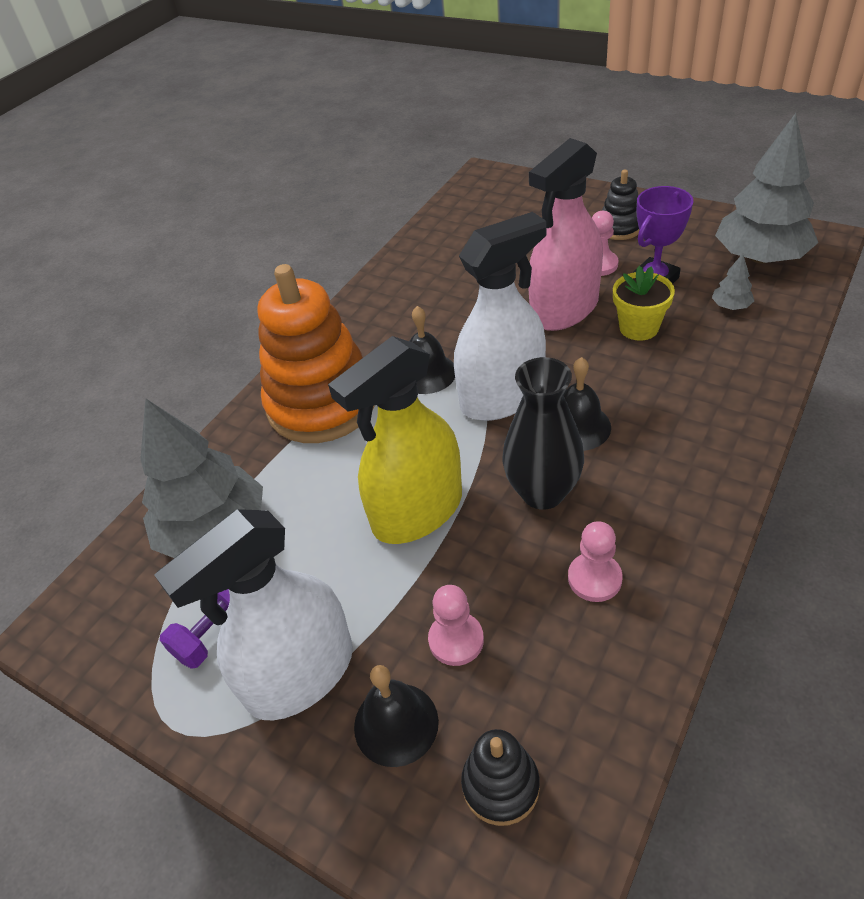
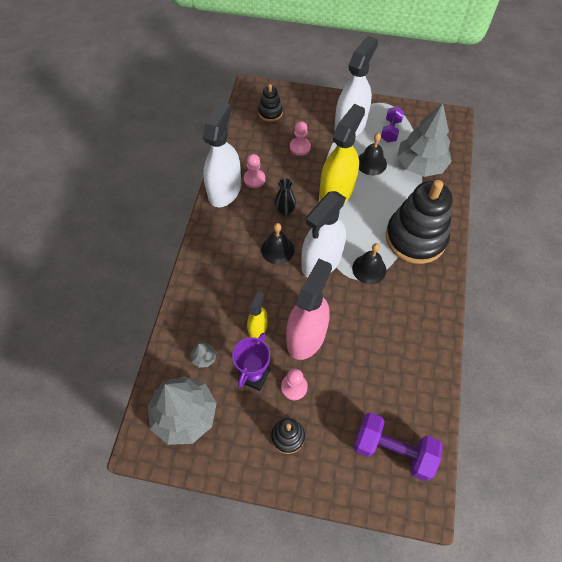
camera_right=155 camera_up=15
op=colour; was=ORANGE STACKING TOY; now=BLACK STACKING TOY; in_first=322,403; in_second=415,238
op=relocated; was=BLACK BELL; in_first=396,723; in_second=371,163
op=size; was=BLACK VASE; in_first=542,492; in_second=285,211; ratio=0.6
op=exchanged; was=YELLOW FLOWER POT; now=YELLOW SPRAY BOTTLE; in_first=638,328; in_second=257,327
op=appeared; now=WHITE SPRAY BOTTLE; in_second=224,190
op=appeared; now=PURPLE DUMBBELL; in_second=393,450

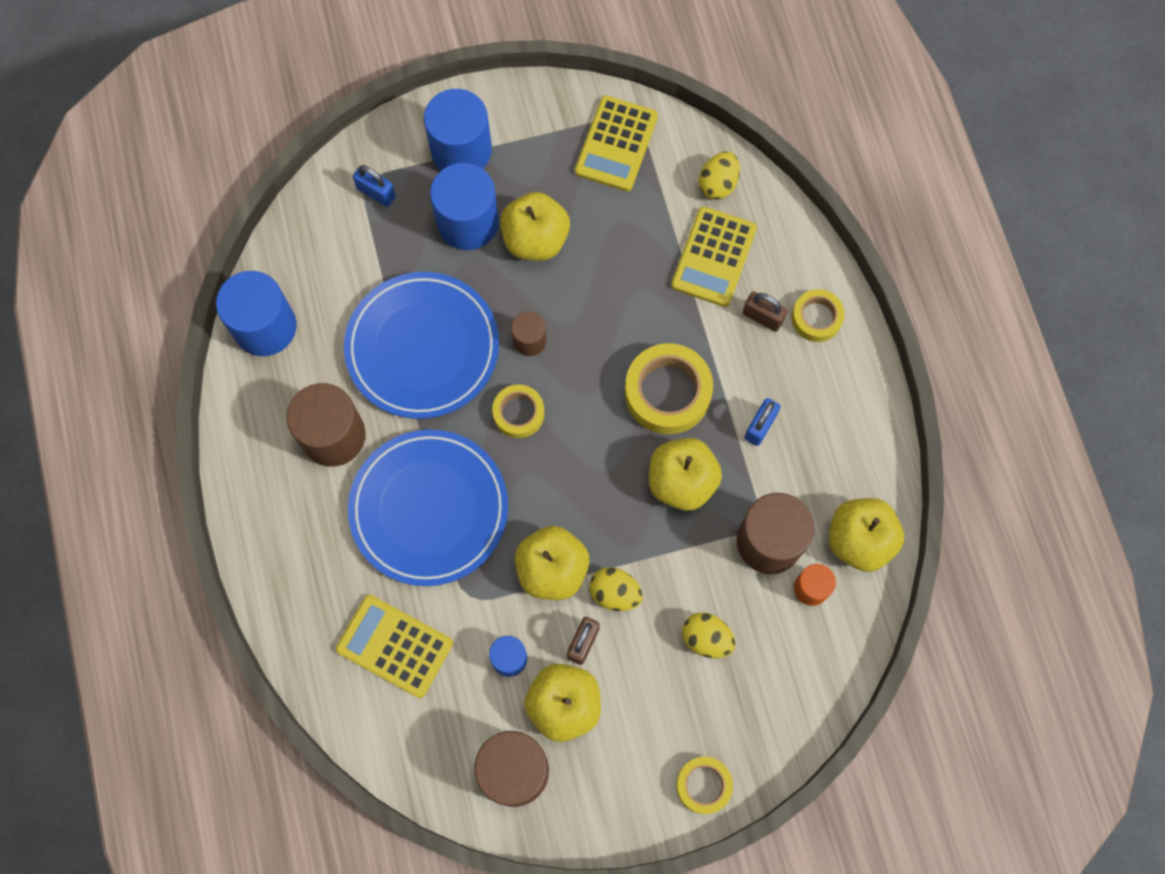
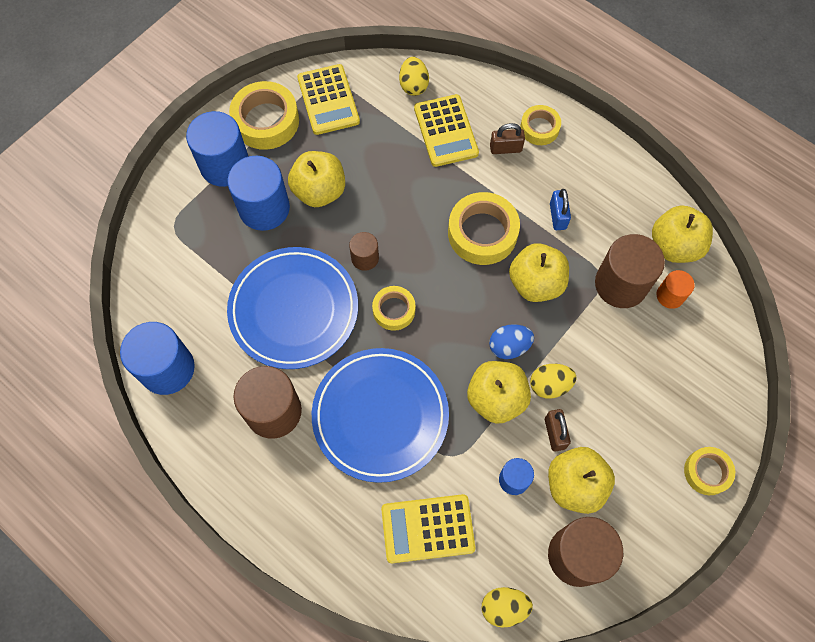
camera_right=-35 camera_up=-5
op=missing; was=BLUE PADLOCK; in_first=376,193
op=relocated; was=YELLOW EGG; in_first=706,638; in_second=504,607
op=appeared; now=YELLOW TAPE; in_second=266,121
op=appeared; now=BLUE EGG; in_second=509,346

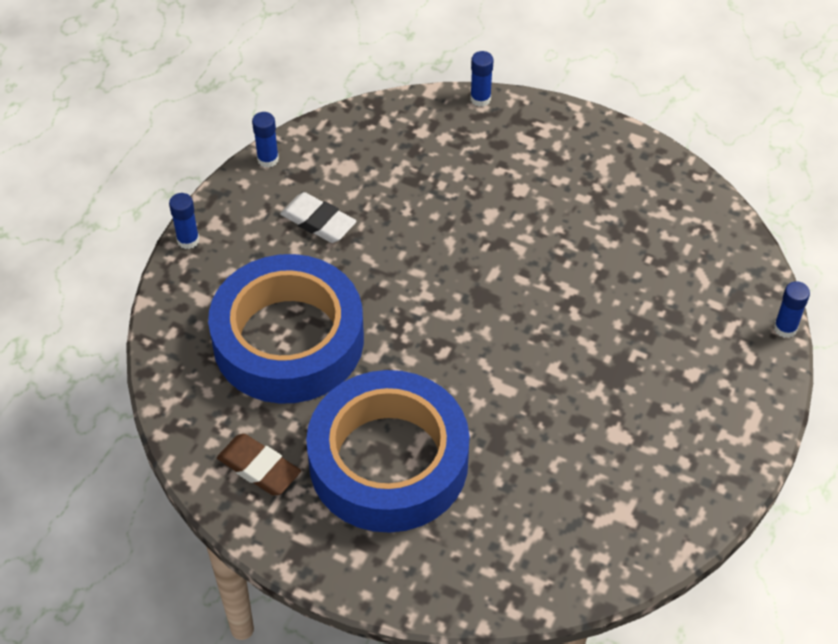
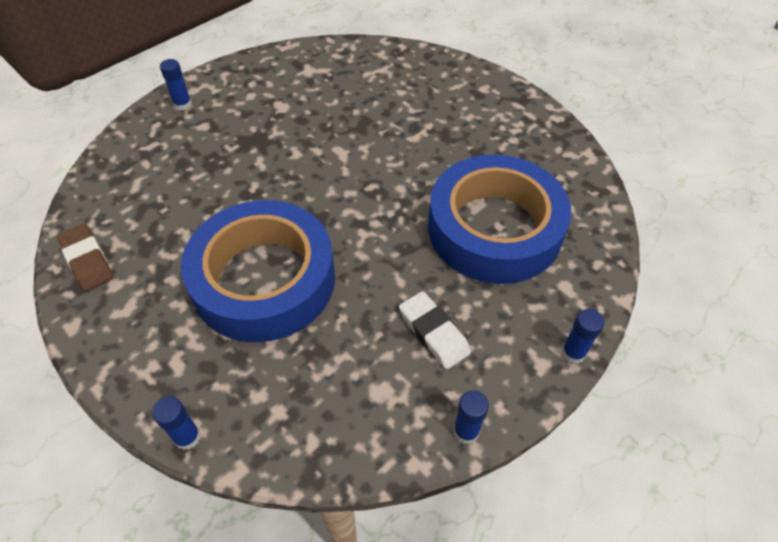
camera_right=-160 camera_up=0
op=relocated; was=BROWN ERASER; in_first=259,468; in_second=87,260
op=relocated; was=BLUE TAPE; in_first=388,461; in_second=264,280
op=relocated; was=BLUE GLUE STICK; in_first=785,328; in_second=183,105

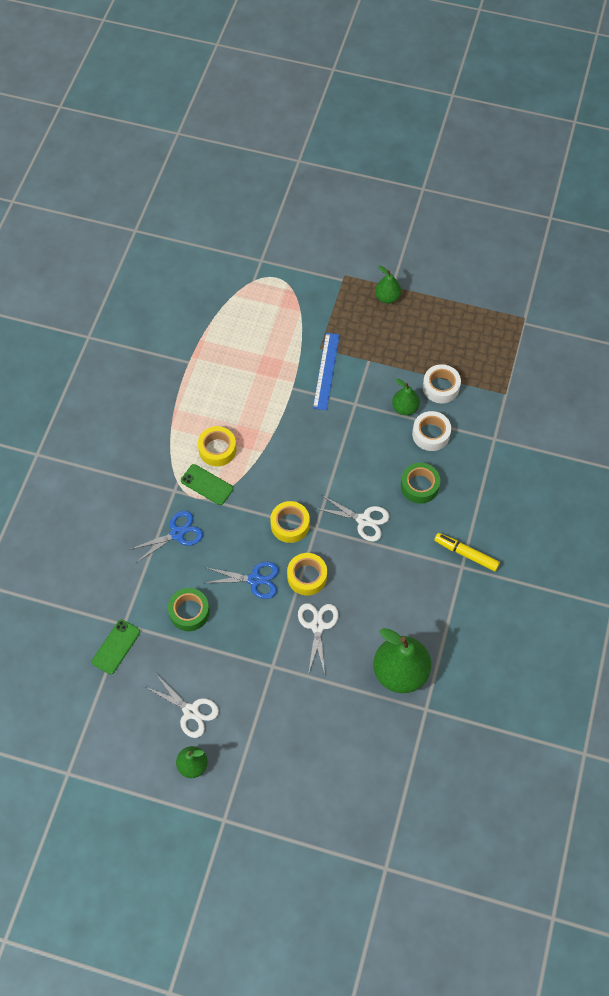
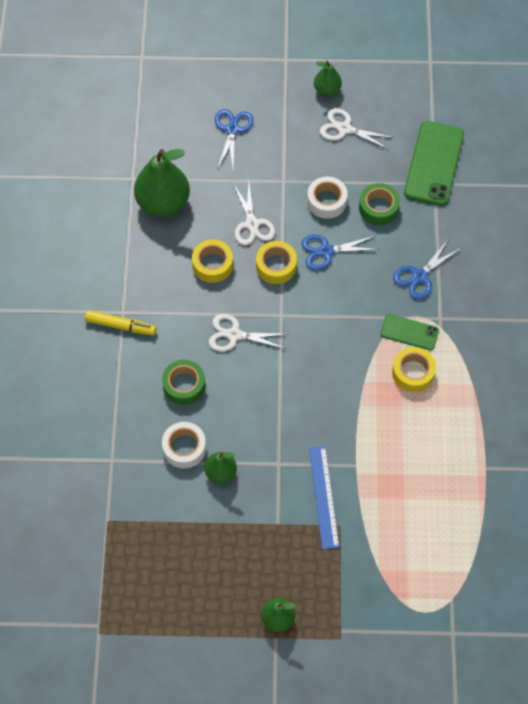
camera_right=165 camera_up=0
op=size; was=GREEN PHONE; in_first=116,646; in_second=434,163; ratio=1.79
op=relocated; was=YELLOW TAPE; in_first=290,525; in_second=212,265
op=relocated; was=WHITE TAPE; in_first=440,387; in_second=326,201
op=appeared; now=BLUE SCISSORS; in_second=232,130

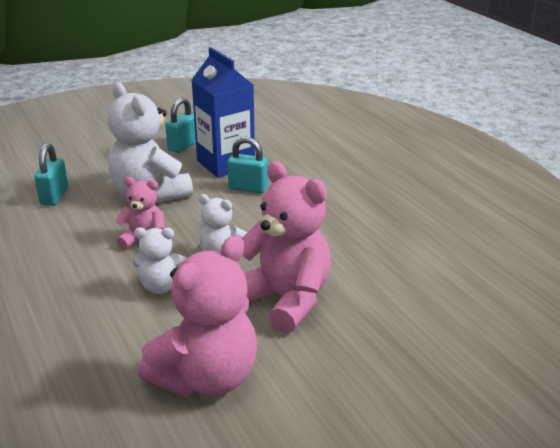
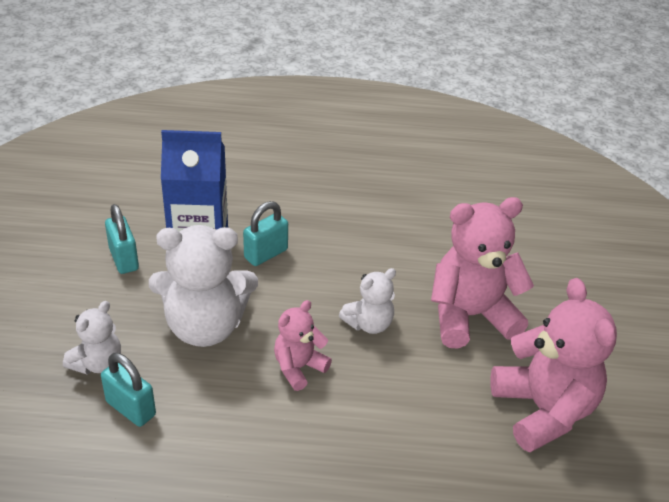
camera_right=-60 camera_up=10
op=relocated; was=WHITE TEDDY BEAR; in_first=161,286; in_second=98,363

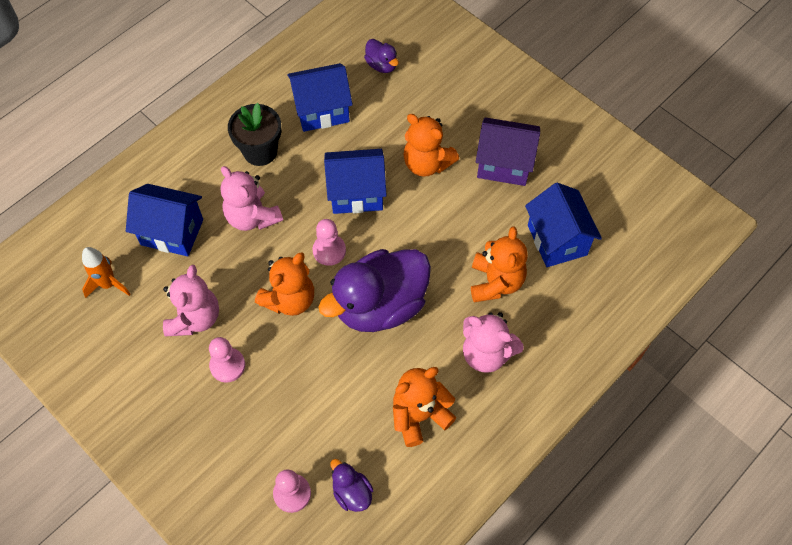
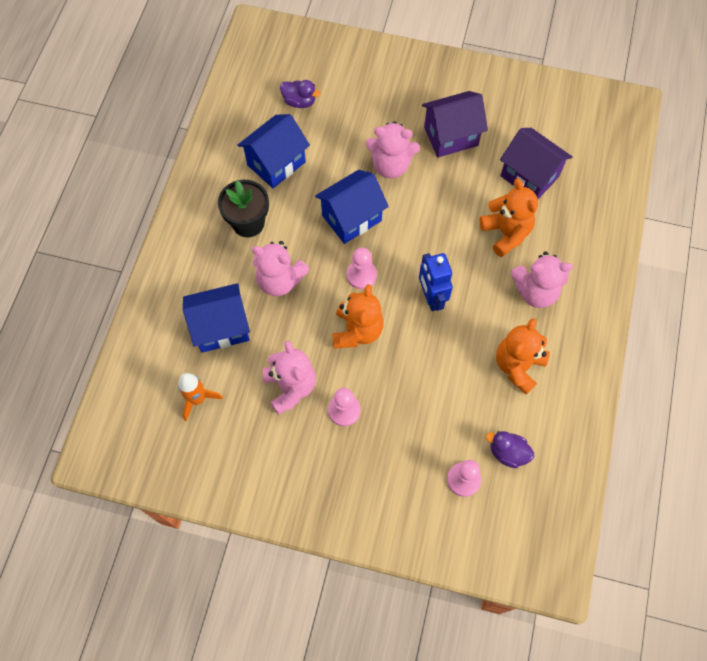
camera_right=-30 camera_up=5
op=exchanged; was=PURPLE DUCK; now=BLUE ROBOT; in_first=380,305; in_second=431,297
op=colour; was=ORANGE TEDDY BEAR; now=PINK TEDDY BEAR; in_first=427,163; in_second=391,165
op=colour; was=BLUE HOUSE; now=PURPLE HOUSE; in_first=557,240; in_second=529,176

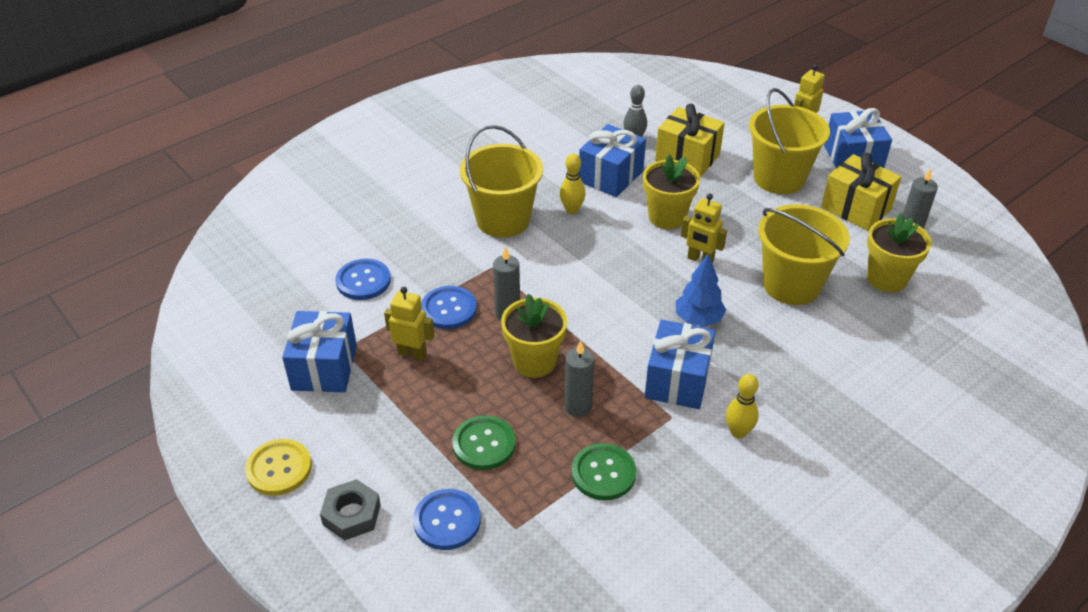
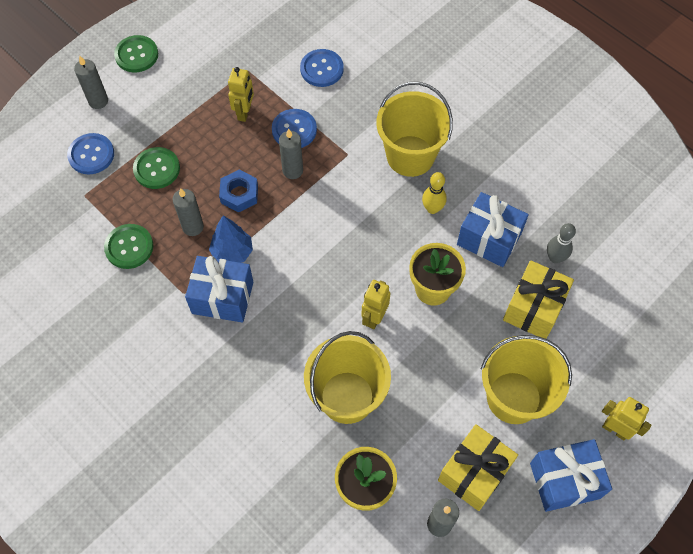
camera_right=85 camera_up=20
op=colour; was=YELLOW BUTTON; now=GREEN BUTTON; in_first=279,468; in_second=136,55
op=missing; was=BLUE GIFT; in_first=324,368
op=exchanged; was=GREY NUT; now=GREY CANDLE; in_first=352,514; in_second=98,101
op=exchanged; was=YELLOW FLOWER POT; now=BLUE NUT; in_first=534,361; in_second=239,194
op=relocated; was=BLUE TREE; in_first=698,319; in_second=232,252
op=missing; was=YELLOW BOWLING PIN; in_first=738,432

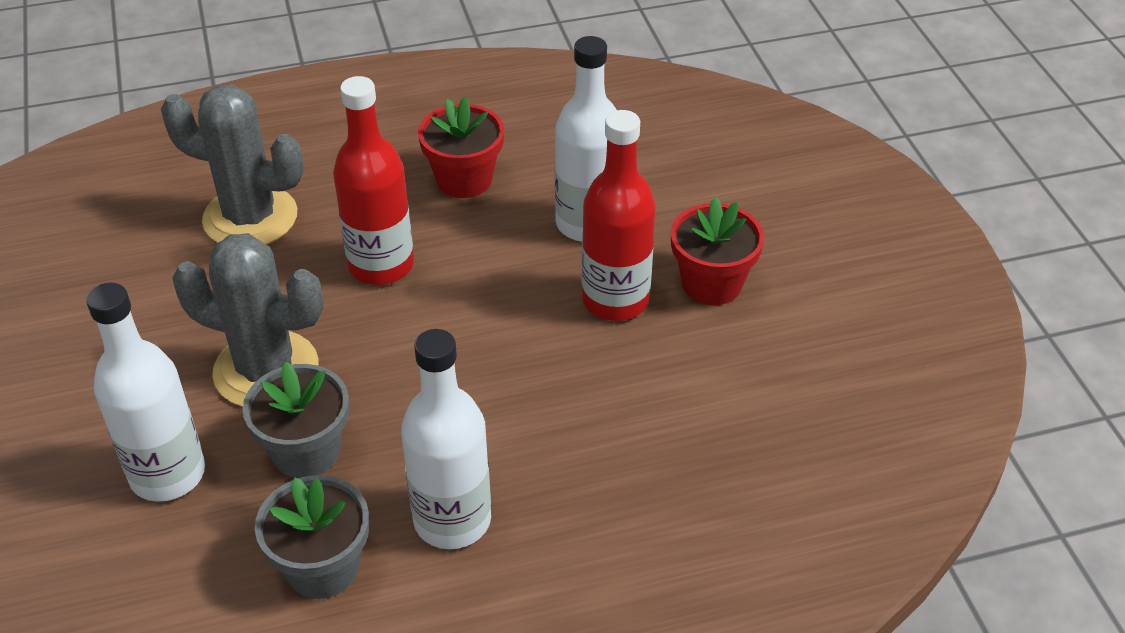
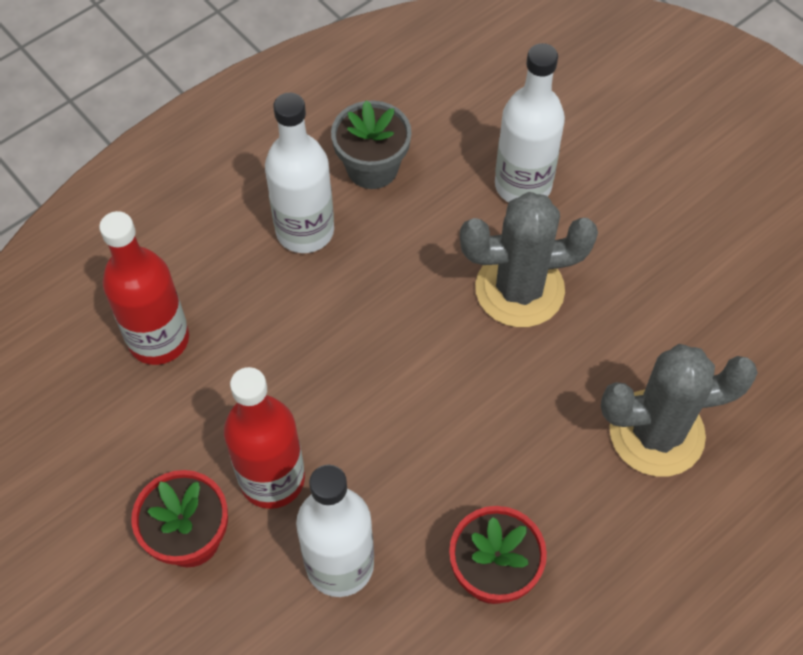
camera_right=155 camera_up=15
op=missing; was=GREY FLOWER POT; in_first=306,451
op=relocated; was=RED BOTTLE; in_first=381,265; in_second=159,339

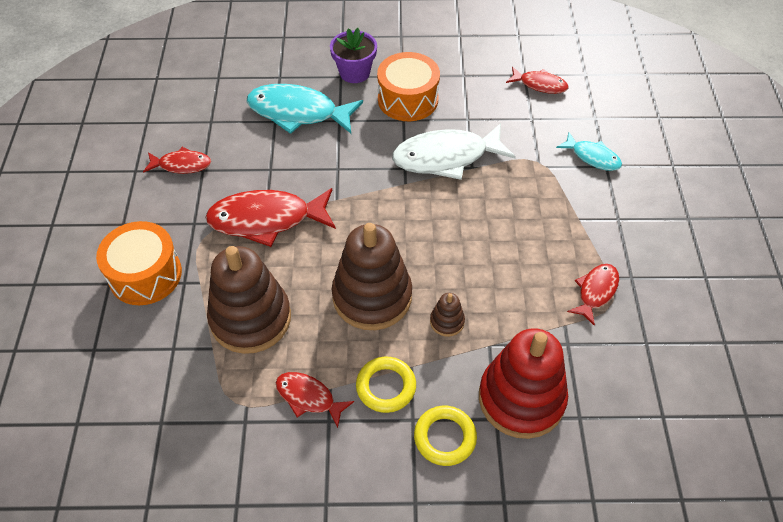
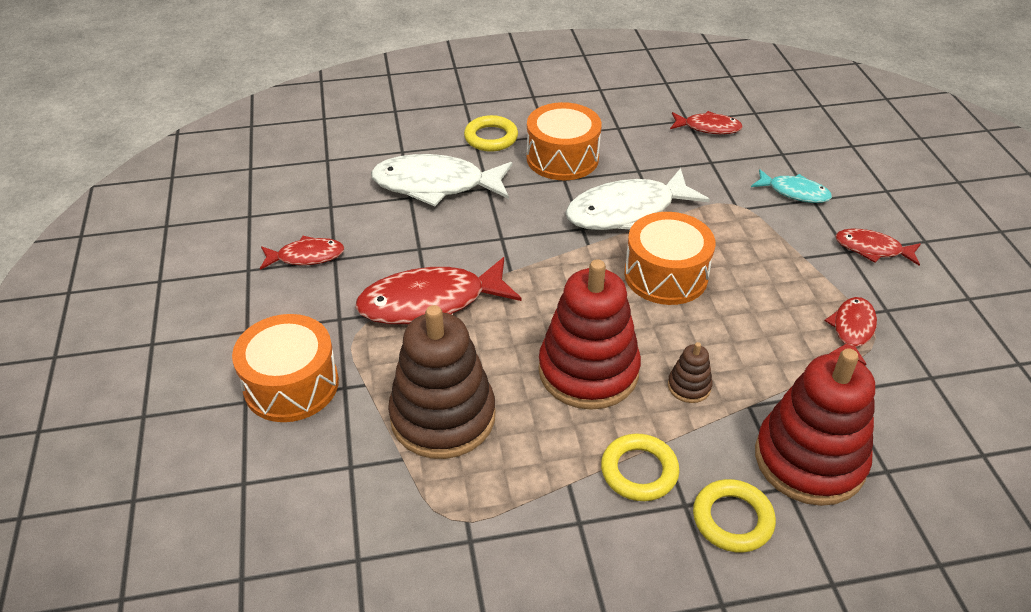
camera_right=-10 camera_up=-10
op=colour; was=TURQUOISE FISH; now=WHITE FISH; in_first=298,112; in_second=436,185
op=relocated; was=RED FISH; in_first=308,397; in_second=872,249
op=exchanged; was=PURPLE FLOWER POT; now=YELLOW RING; in_first=354,72; in_second=491,138
op=colour; was=BROWN STACKING TOY; now=RED STACKING TOY; in_first=372,296; in_second=588,371
op=appeared; now=ORANGE DRUM; in_second=666,275

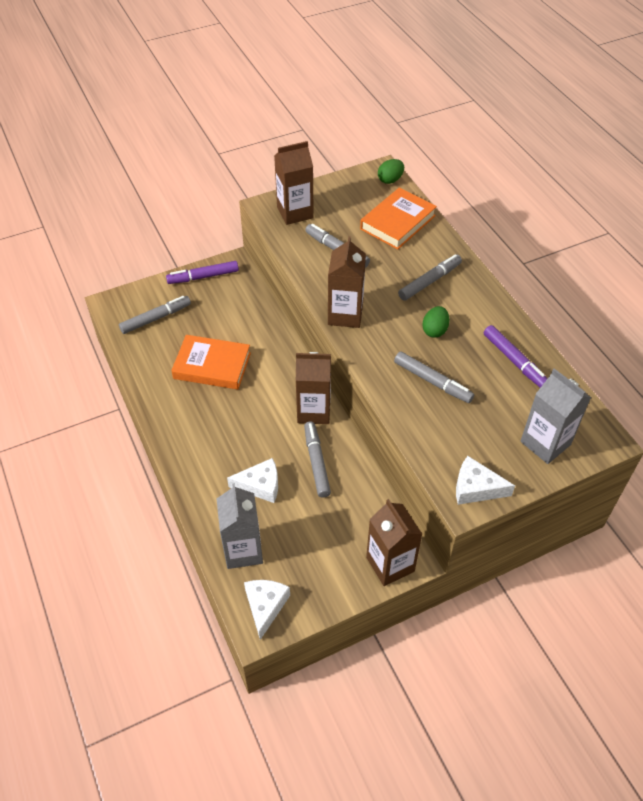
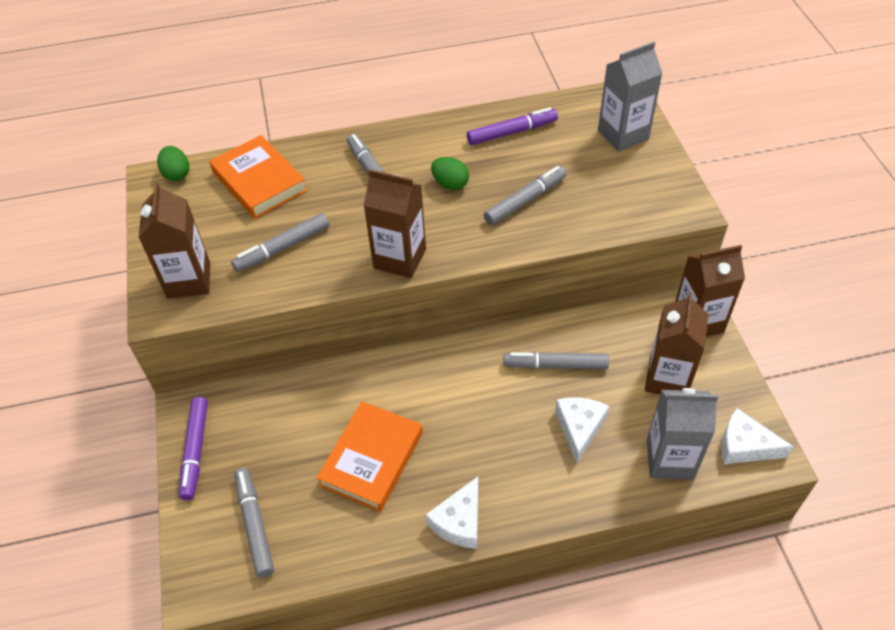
camera_right=-75 camera_up=0
op=relocated; was=BROWN CARTON; in_first=314,411; in_second=667,379
op=relocated; was=WHITE CHEESE; in_first=475,488; in_second=459,521

